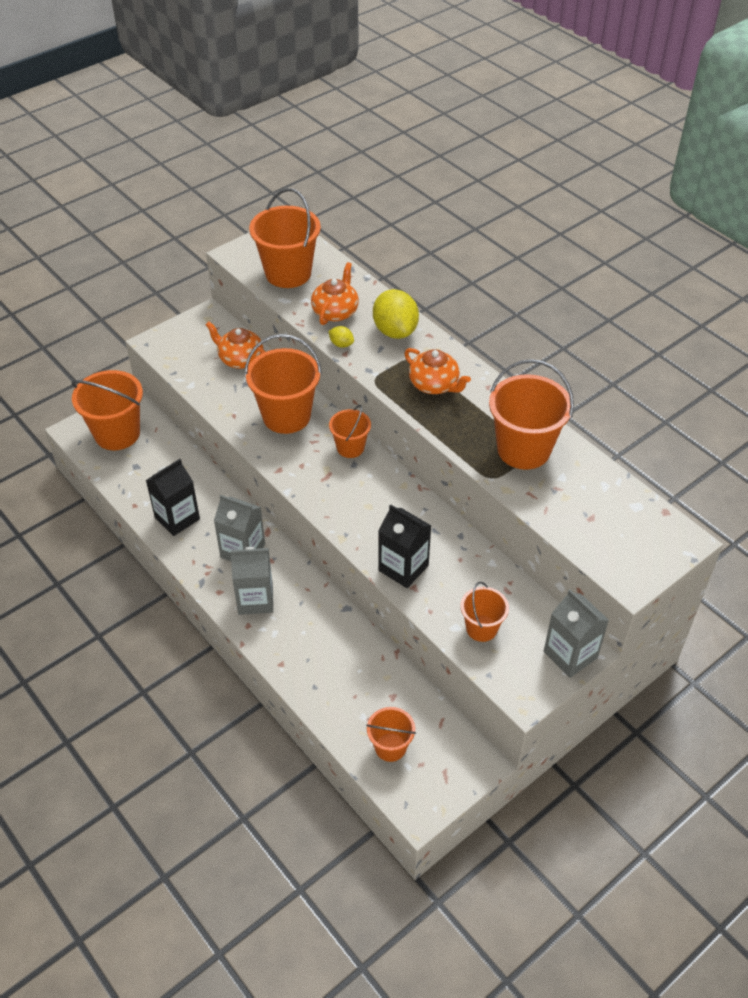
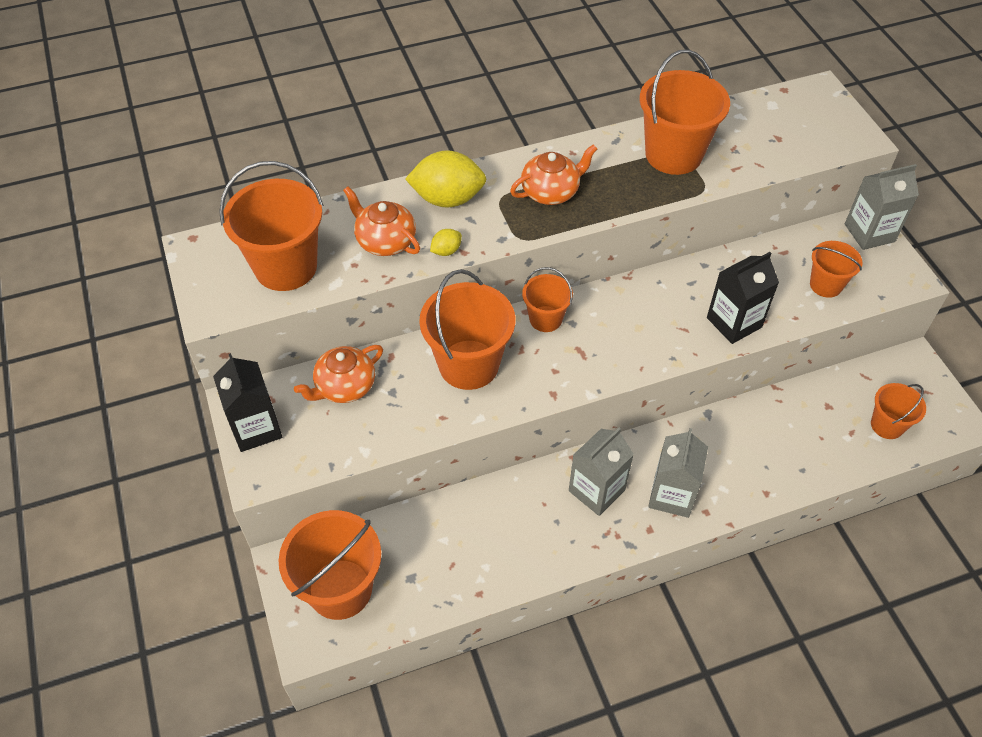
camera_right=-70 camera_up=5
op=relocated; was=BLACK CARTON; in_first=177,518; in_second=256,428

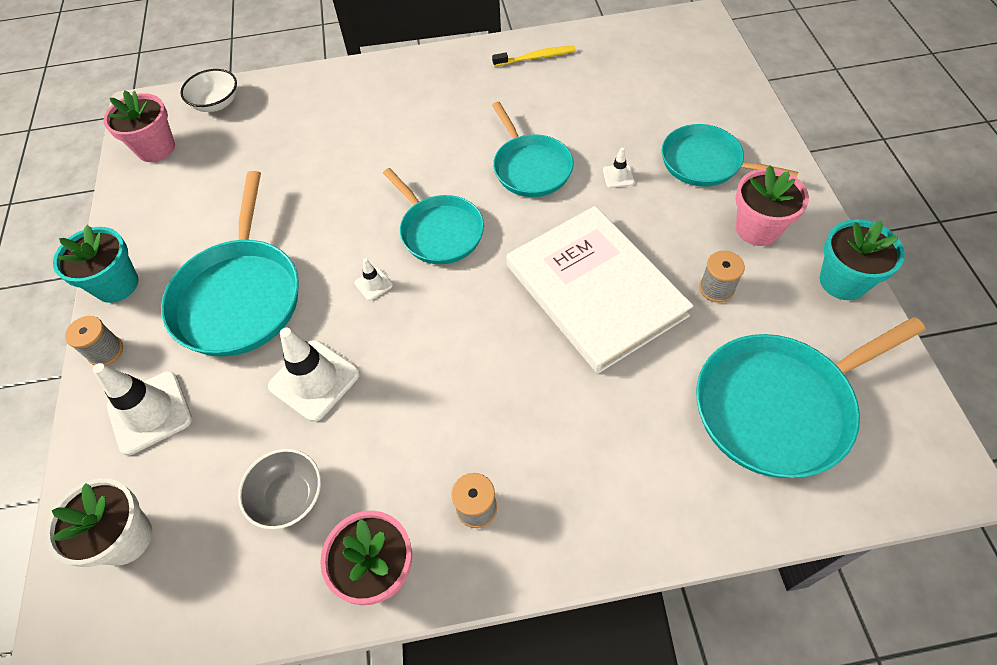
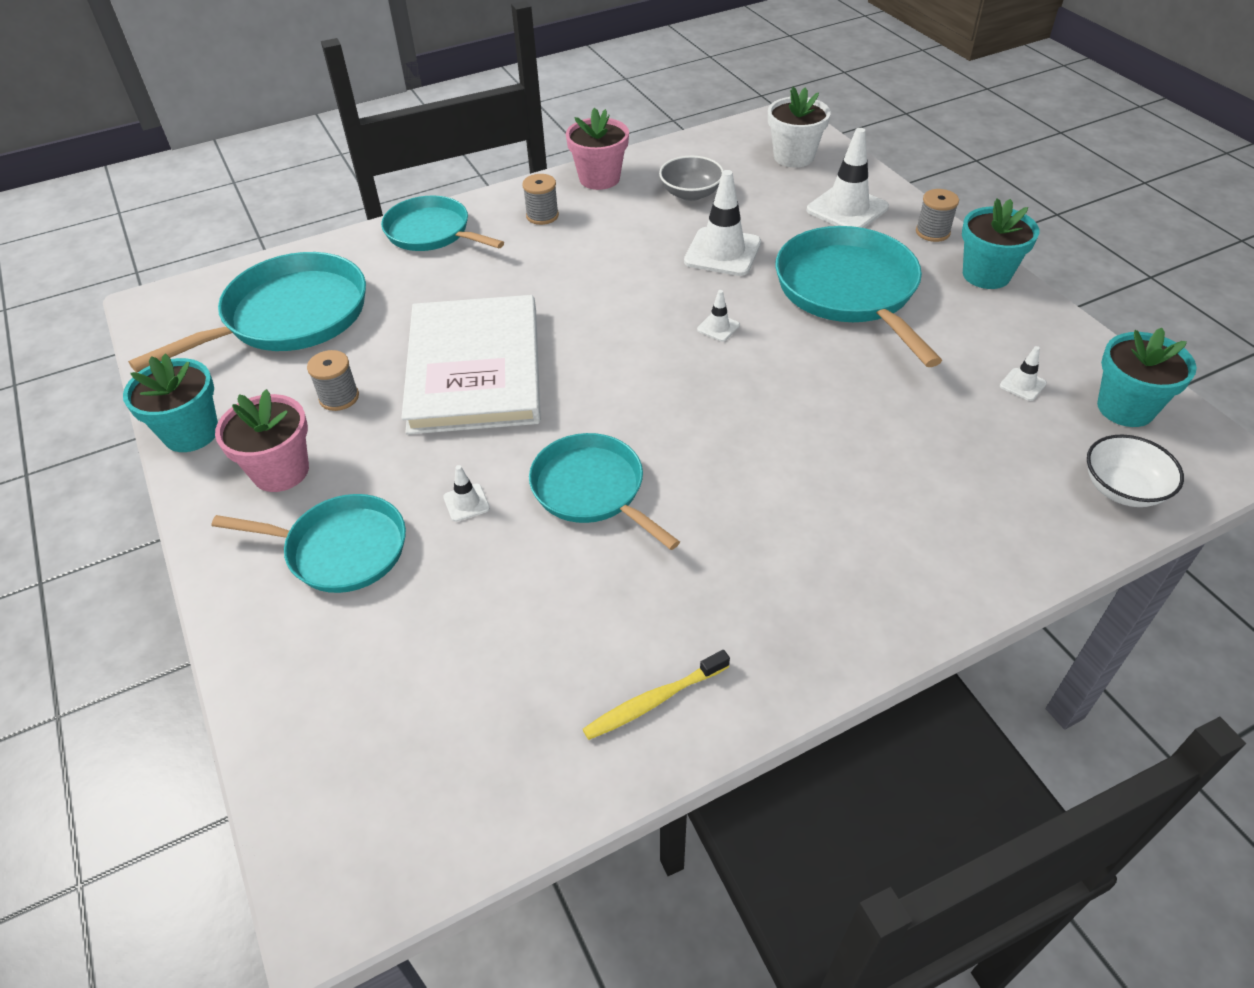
camera_right=160 camera_up=-10
op=colour; was=PINK FLOWER POT; now=TURQUOISE FLOWER POT; in_first=156,148; in_second=1125,408
op=relocated; was=TURQUOISE PAN; in_first=439,231; in_second=431,232
op=spun; was=WHITE BOOK; in_first=595,290; in_second=475,369; clockwise=45
op=appeared; now=WHITE TRAFFIC CONE; in_second=1022,385

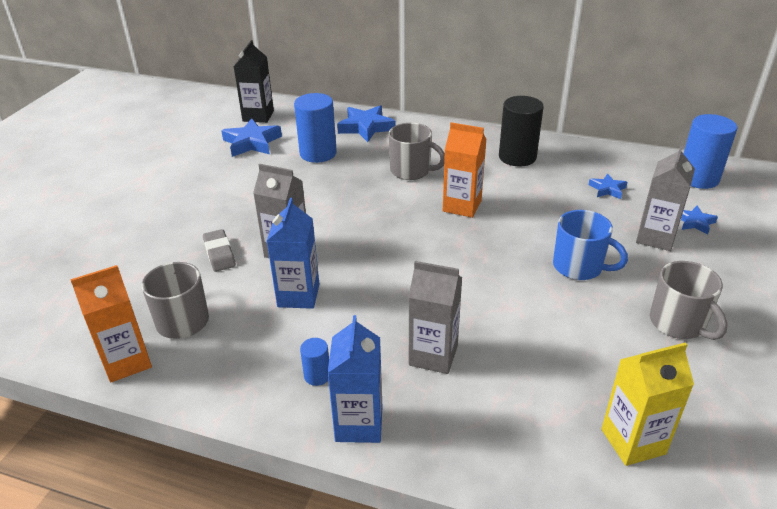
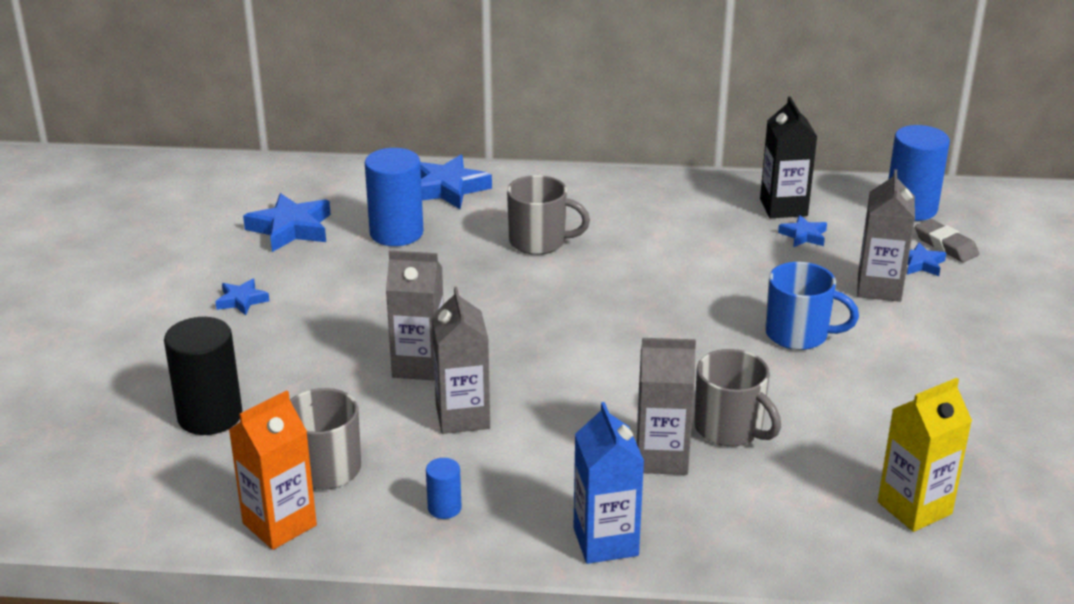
camera_right=-15 camera_up=-5
op=relocated; was=GREY ERASER; in_first=219,254; in_second=945,245
op=relocated; was=BLACK CARTON; in_first=258,116; in_second=783,207
op=colour; was=BLUE CARTON; now=GREY CARTON; in_first=298,295; in_second=462,417
op=relocated; was=BLUE CYLINDER; in_first=317,376; in_second=444,508
op=missing; was=ORANGE CARTON; in_first=462,206
op=relocated; was=BLACK CYLINDER; in_first=517,157; in_second=210,416
op=relocated; was=GREY MUG; in_first=678,323; in_second=730,429
op=appeared; now=BLUE STAR; in_second=241,300

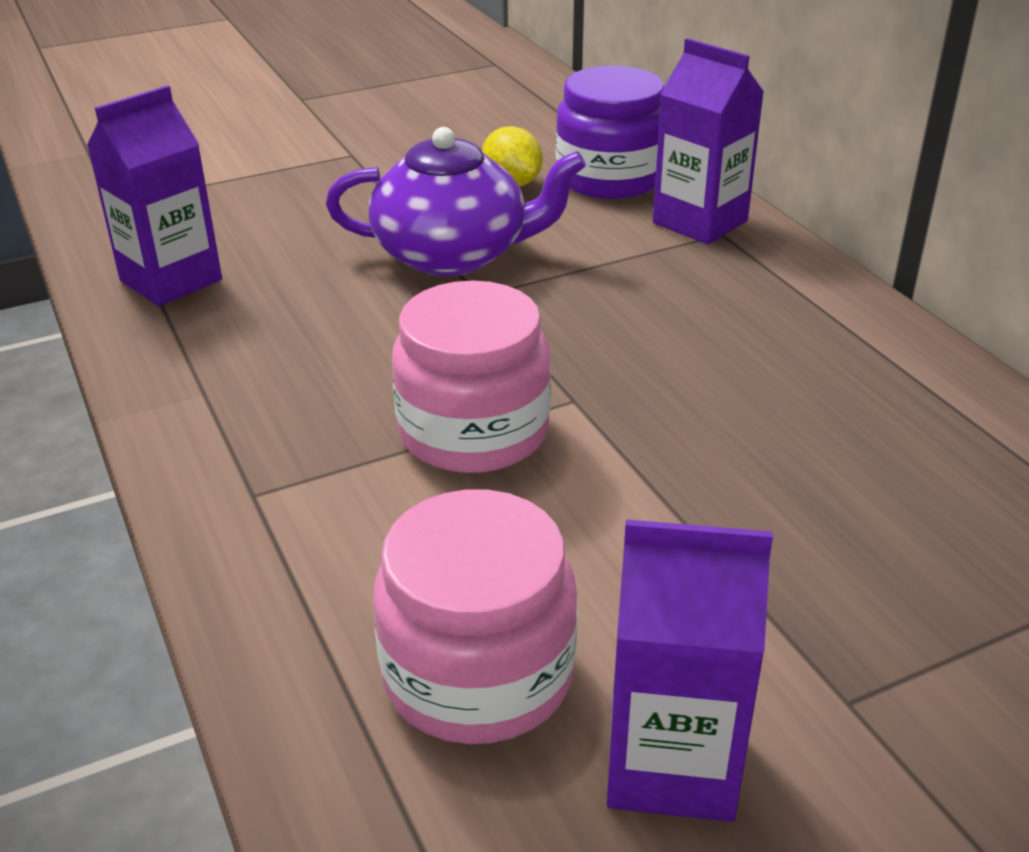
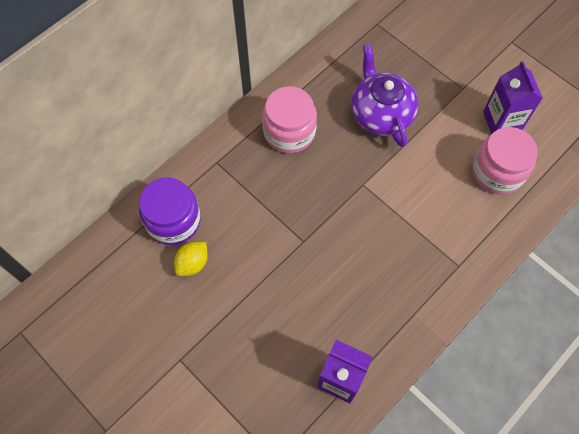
camera_right=-110 camera_up=30
op=relocated; was=PURPLE TEAPOT; in_first=453,255; in_second=381,113
op=relocated; was=PINK JAR; in_first=473,431; in_second=289,132
op=missing; was=PURPLE CARTON; in_first=700,222

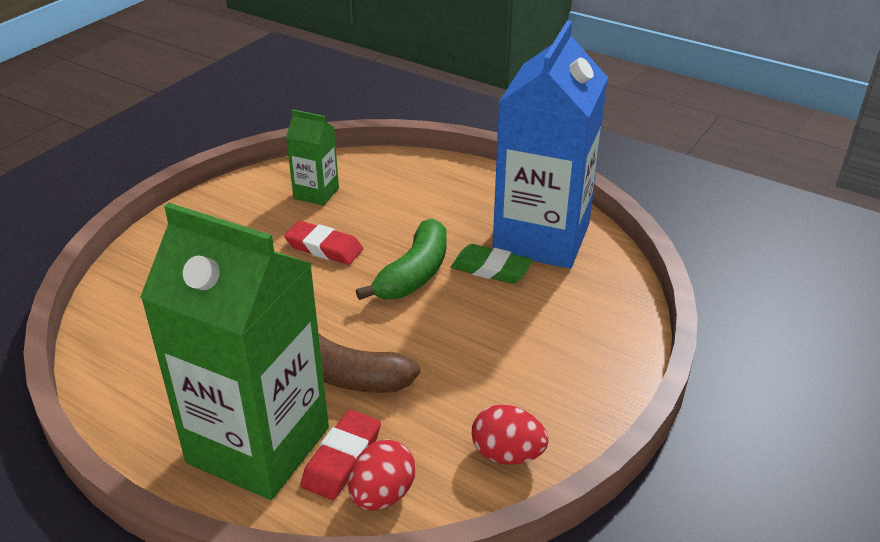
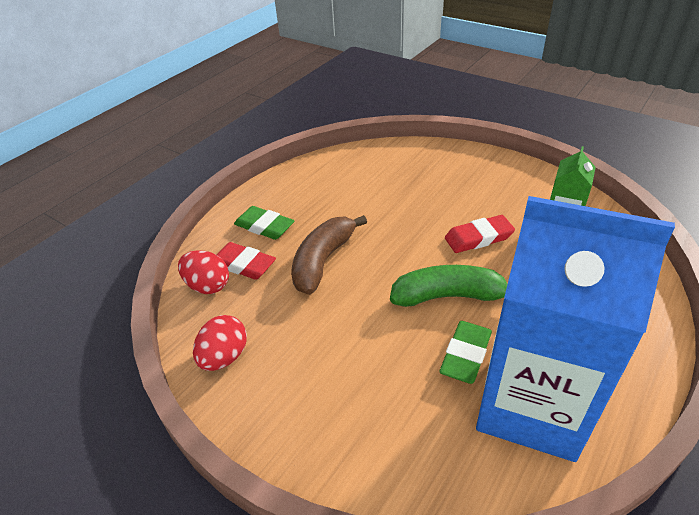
camera_right=95 camera_up=5
op=exchanged; was=GREEN CARTON; now=GREEN ERASER; in_first=258,445; in_second=264,226
op=spun; was=RED ERASER; in_first=324,247; in_second=478,238; clockwise=45
op=spun; was=GREEN BANANA; in_first=414,274; in_second=449,296; clockwise=150

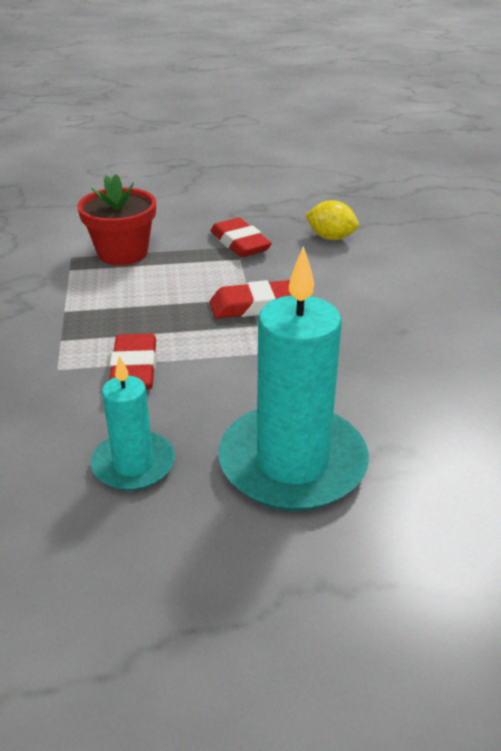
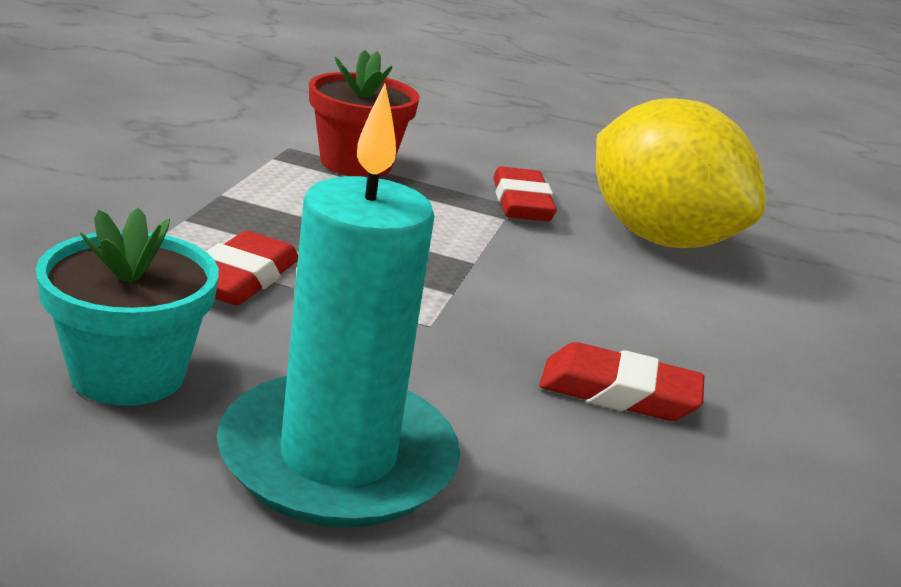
camera_right=20 camera_up=-10
op=exchanged; was=TURQUOISE CANDLE; now=TURQUOISE FLOWER POT; in_first=133,464; in_second=128,374
op=relocated; was=RED ERASER; in_first=254,306; in_second=618,393
op=size; was=YELLOW LEMON; in_first=331,238; in_second=658,238; ratio=2.35

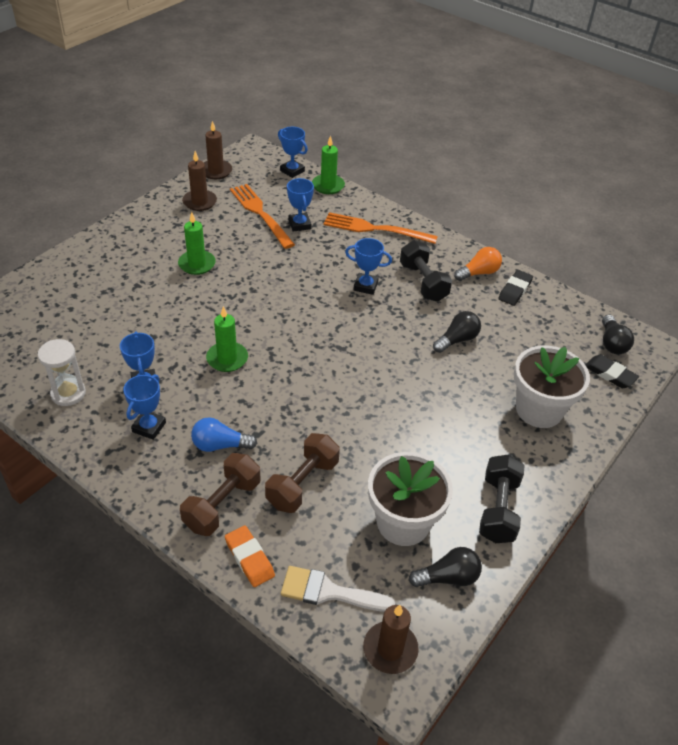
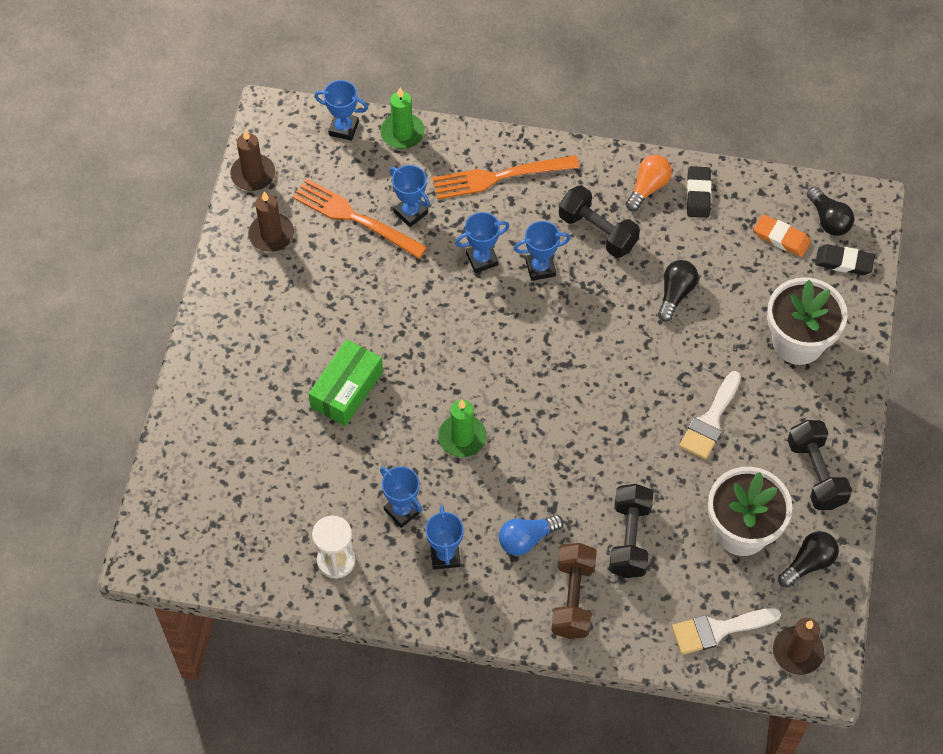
camera_right=-25 camera_up=15
op=missing; was=GREEN CANDLE; in_first=197,264
op=relocated; was=ORANGE ERASER; in_first=249,558; in_second=781,238
op=colour; was=BROWN DUMBBELL; now=BLACK DUMBBELL; in_first=302,483; in_second=629,539
op=appeared; now=GREEN BOX; in_second=347,389
op=appeared; now=BLUE TROPHY; in_second=482,259
op=appeared; now=WHITE BRUSH; in_second=710,420

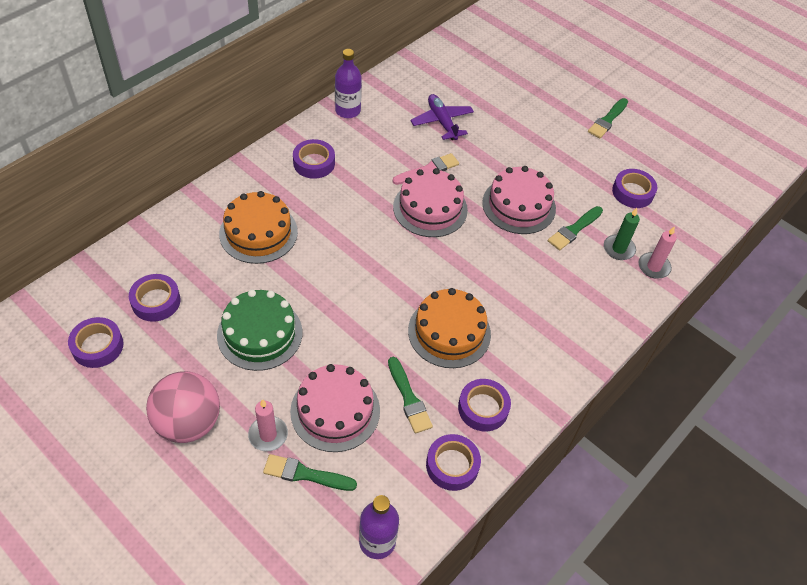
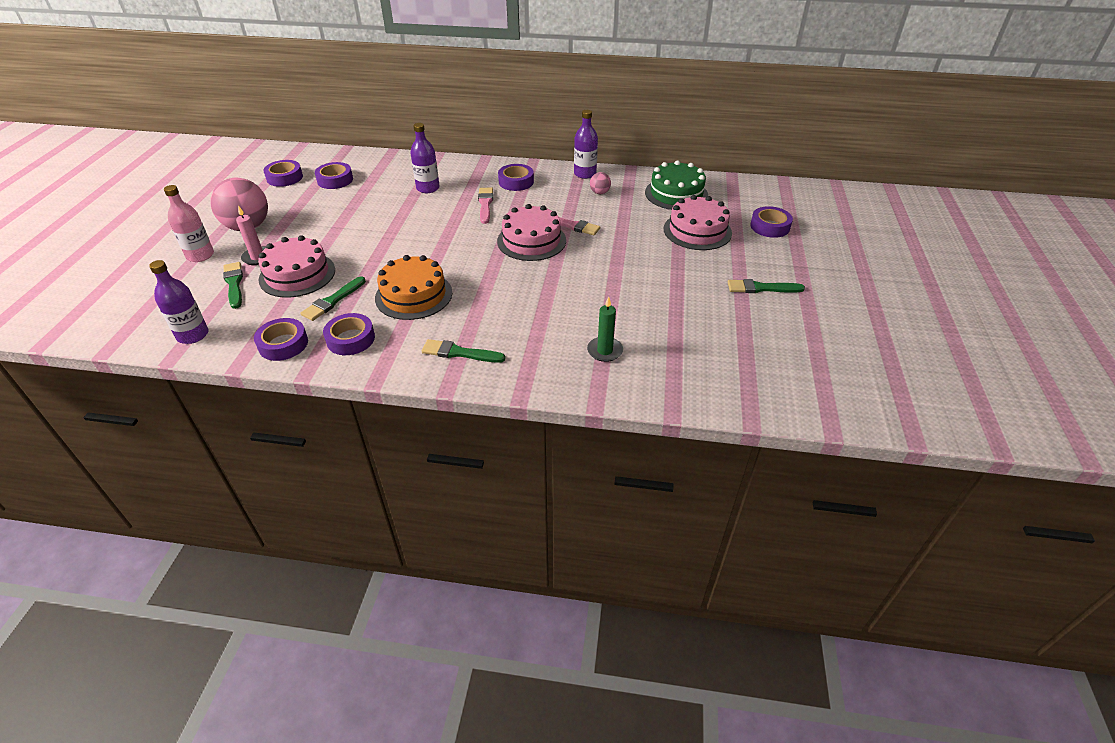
camera_right=60 camera_up=-10
op=relocated; was=GREEN CAKE; in_first=260,334; in_second=676,194
op=exchanged; was=ORANGE CAKE; now=PURPLE BOTTLE; in_first=258,232; in_second=428,188
op=missing; was=PURPLE PLANE; in_first=442,122
op=relocated; was=PINK CAKE; in_first=519,205; in_second=697,231
op=relocated; was=GREEN BRUSH; in_first=574,230; in_second=459,353
op=relocated; was=PURPLE TAPE; in_first=632,192; in_second=770,226
op=missing; was=PINK CANDLE; in_first=653,267
op=appeared; now=PINK BOTTLE; in_second=200,255
op=appeared; now=PINK BRUSH; in_second=485,204
op=appeared; now=PINK BALL; in_second=599,193

